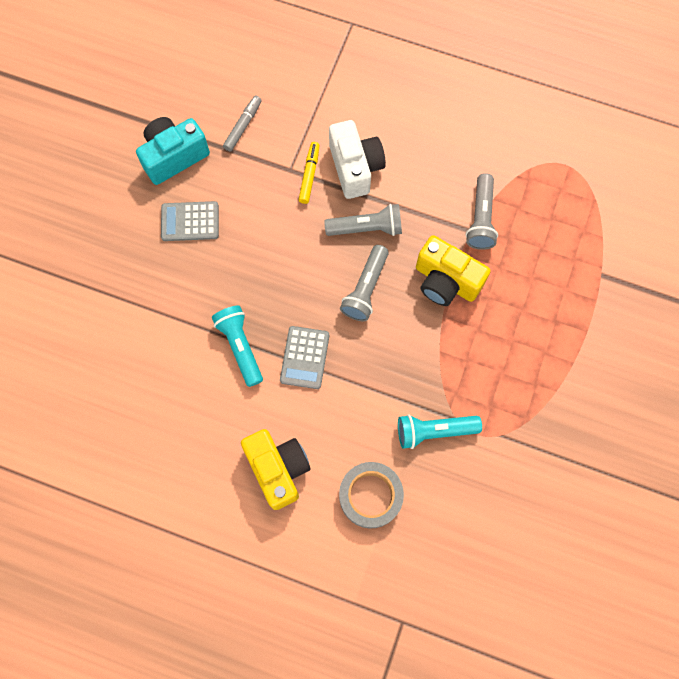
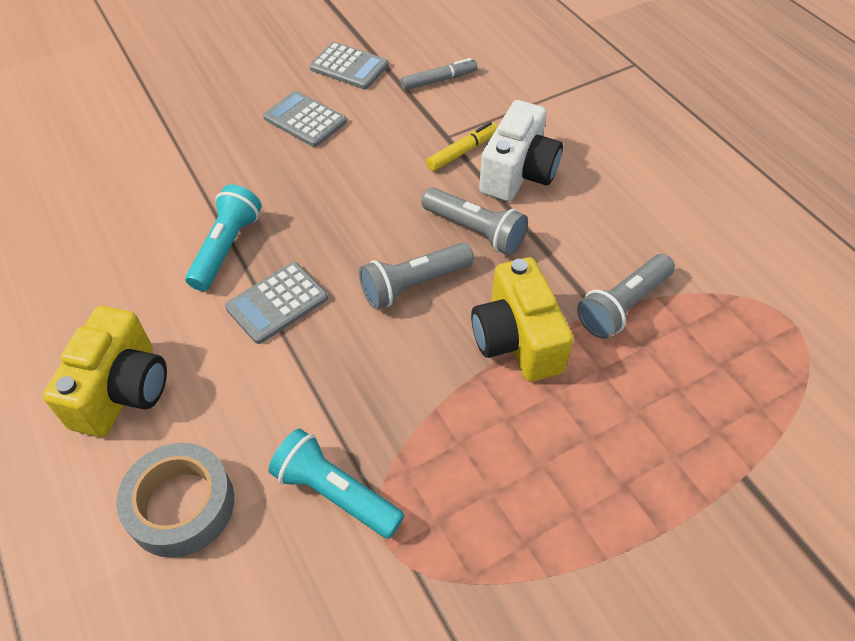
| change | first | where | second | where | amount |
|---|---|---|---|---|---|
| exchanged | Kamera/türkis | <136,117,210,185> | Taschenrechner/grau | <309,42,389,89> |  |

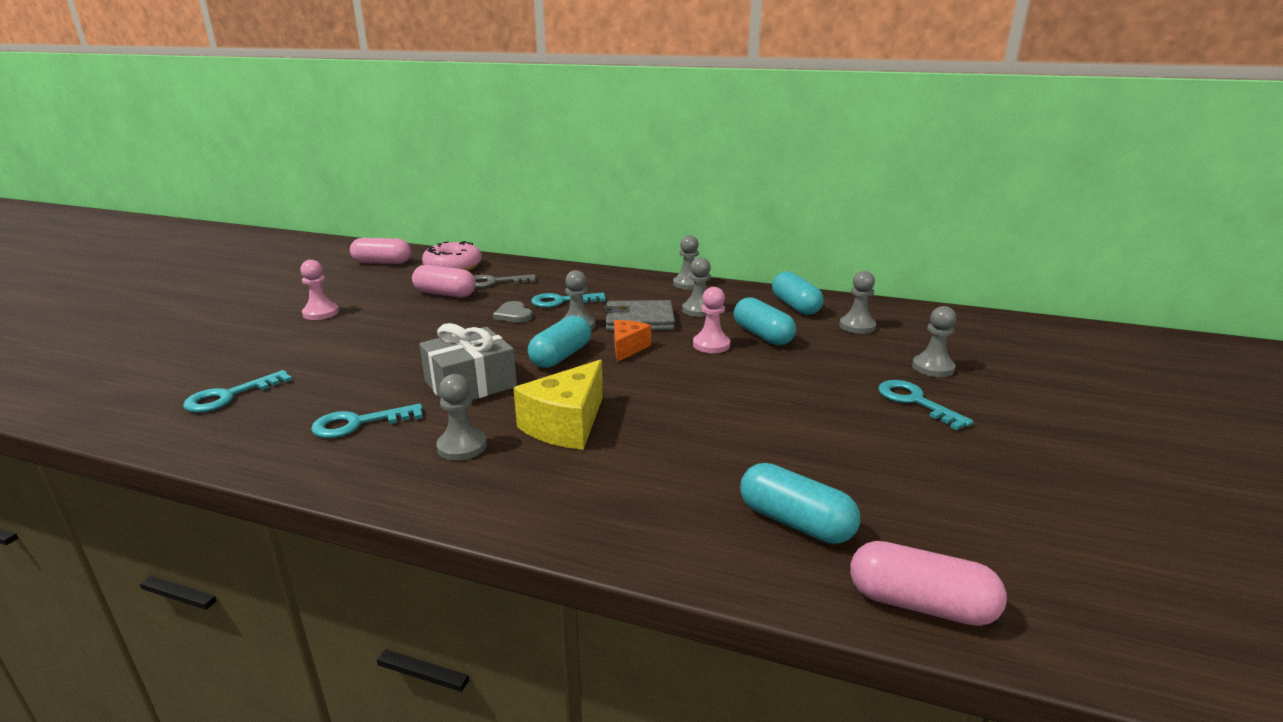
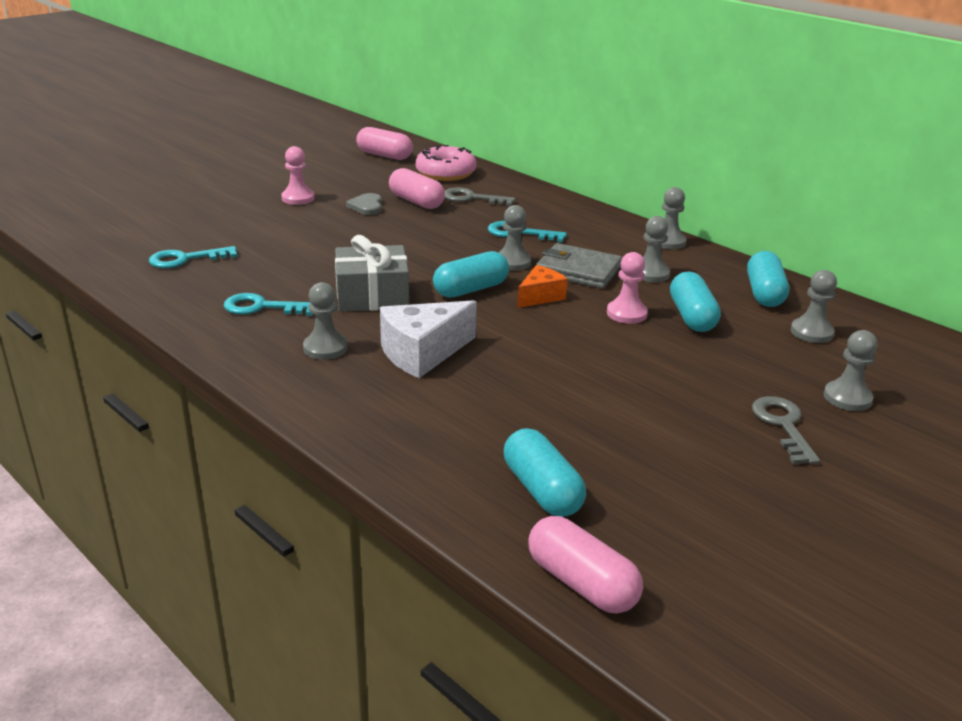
| change | first | where | second | where | amount |
|---|---|---|---|---|---|
| relocated | Herz/grau | <493,301,533,323> |  | <346,193,382,215> |  |
| colour | Käse/gelb | <513,360,603,450> | Käse/weiß | <380,300,477,378> |  |
| colour | Schlüssel/türkis | <878,380,974,430> | Schlüssel/grau | <752,396,820,464> |  |

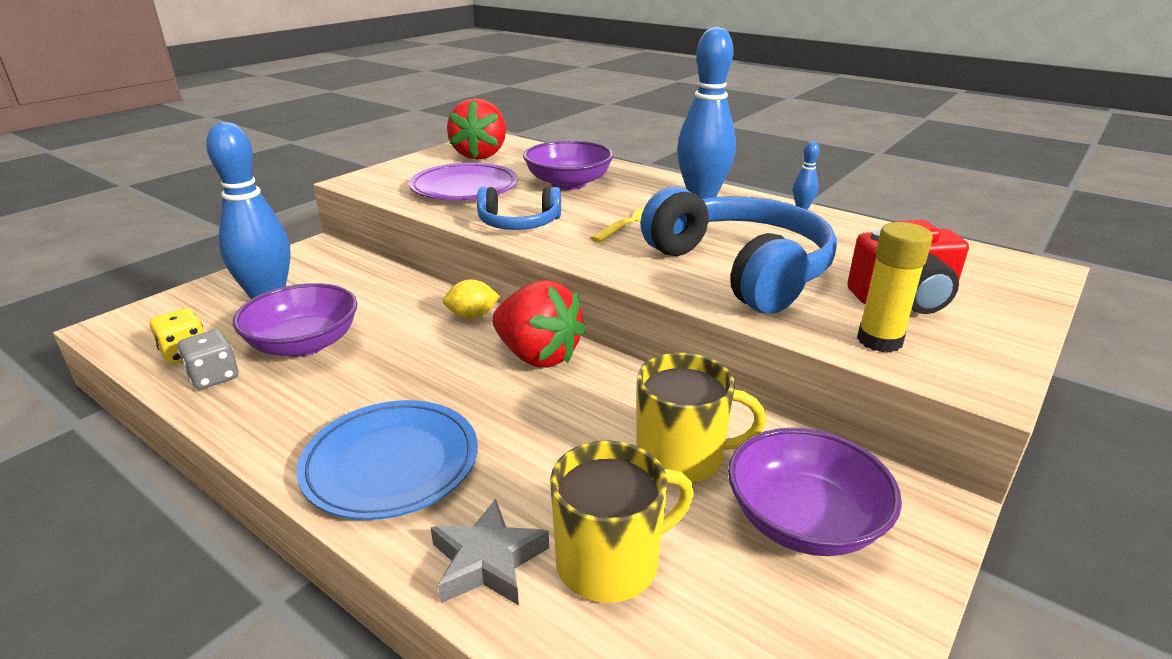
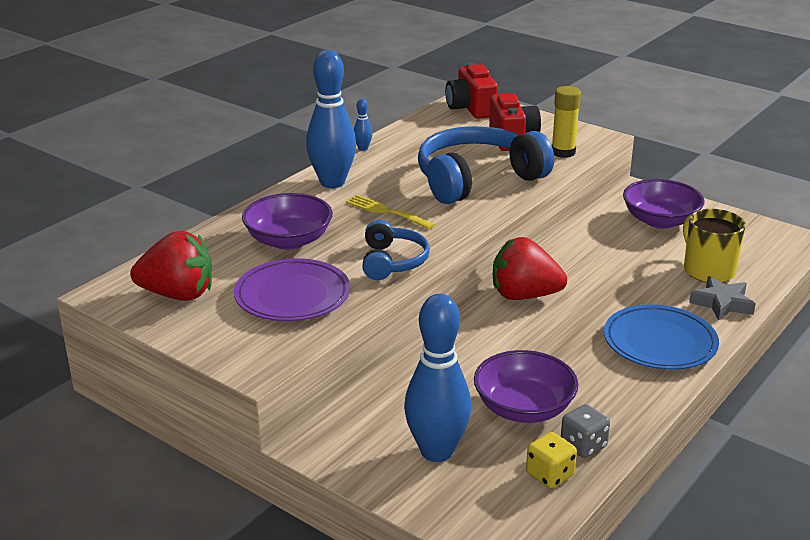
| change | first | where | second | where | amount |
|---|---|---|---|---|---|
| missing | Zitrone/gelb | <443,279,500,319> |  |  |  |
| spun | Erdbeere/rot | <492,280,586,368> |  | <493,237,567,300> | 120 degrees counterclockwise |
| missing | Tasse/gelb | <636,353,766,483> |  |  |  |
| appeared |  |  | Kamera/rot | <445,63,498,119> |  |

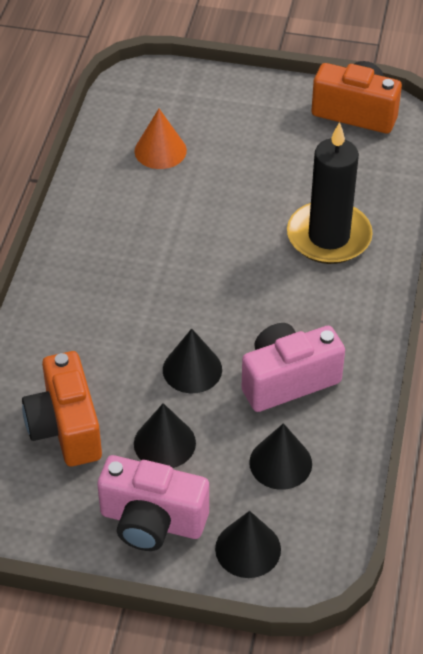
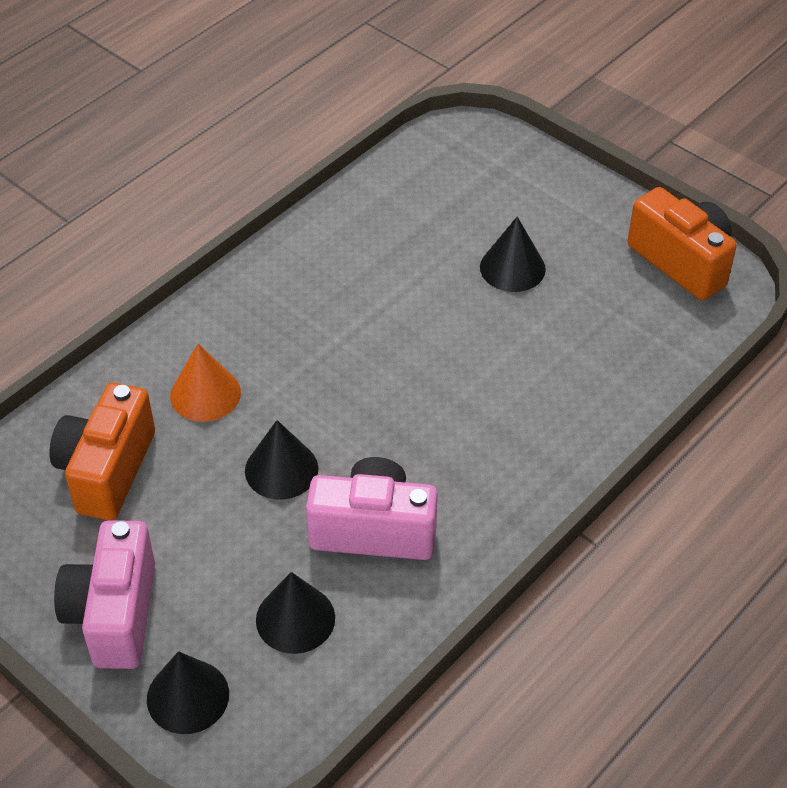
| change | first | where | second | where | amount |
|---|---|---|---|---|---|
| spun | Kamera/rosa | <97,455,209,551> |  | <54,520,155,669> | 45 degrees clockwise |
| relocated | Kegel/orange | <134,109,187,169> |  | <170,344,241,422> |  |
| relocated | Kegel/schwarz | <134,403,196,468> |  | <480,217,546,292> |  |
| missing | Kerze/schwarz | <287,122,373,264> |  |  |  |

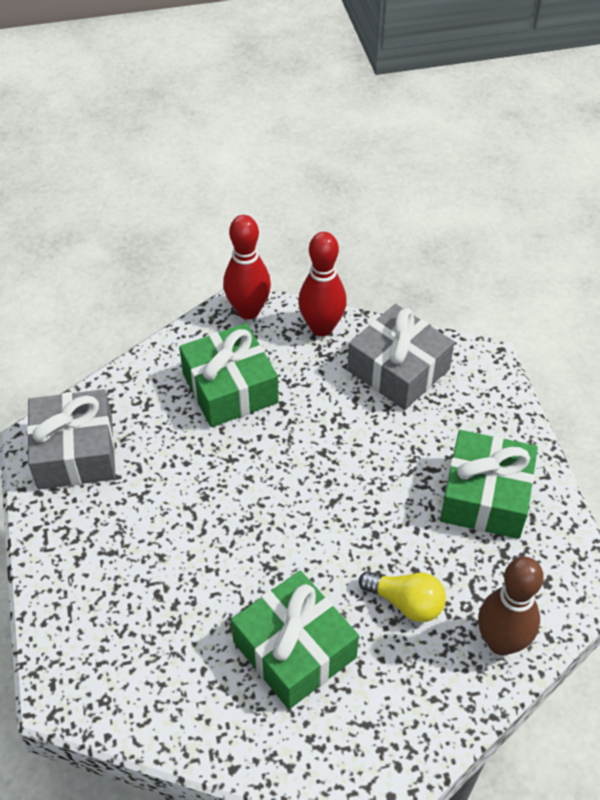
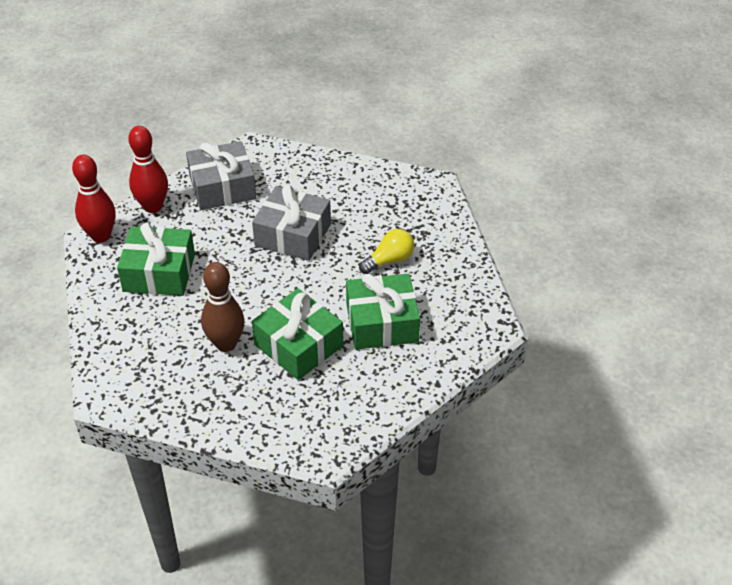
| change | first | where | second | where | amount |
|---|---|---|---|---|---|
| relocated | Geschenk/grau | <27,389,116,489> |  | <252,185,331,261> |  |
| relocated | Geschenk/grün | <440,430,538,539> |  | <252,288,343,380> |  |
| relocated | Bowlingkegel/braun | <478,557,544,655> |  | <201,262,245,352> |  |

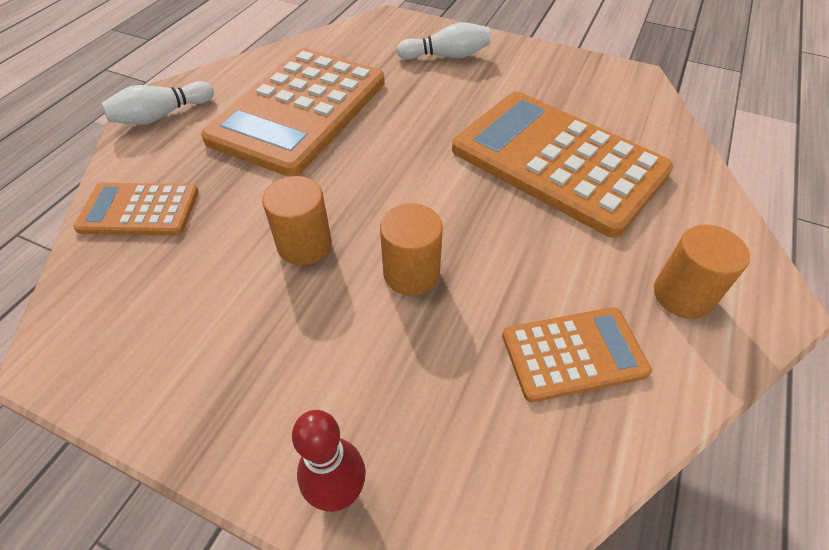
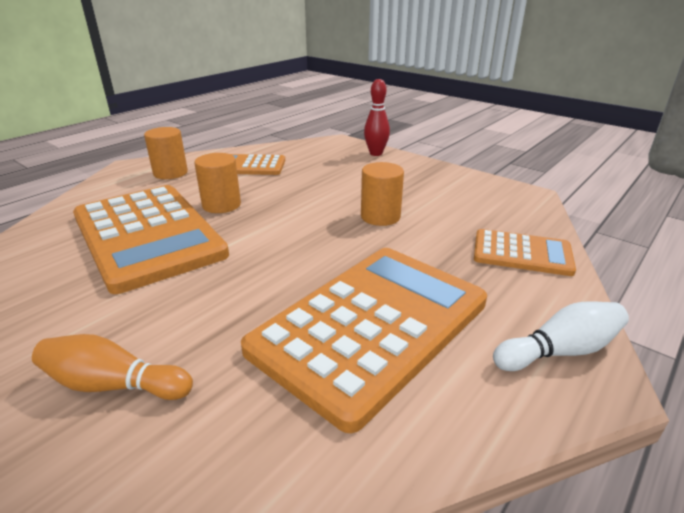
| change | first | where | second | where | amount |
|---|---|---|---|---|---|
| relocated | Vollzylinder/orange | <380,203,443,296> |  | <194,153,241,213> |  |
| colour | Bowlingkegel/weiß | <397,22,490,60> | Bowlingkegel/orange | <32,334,193,400> |  |

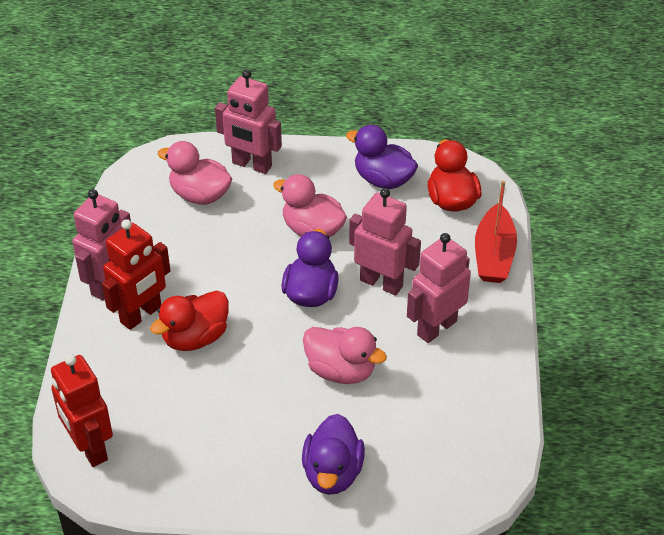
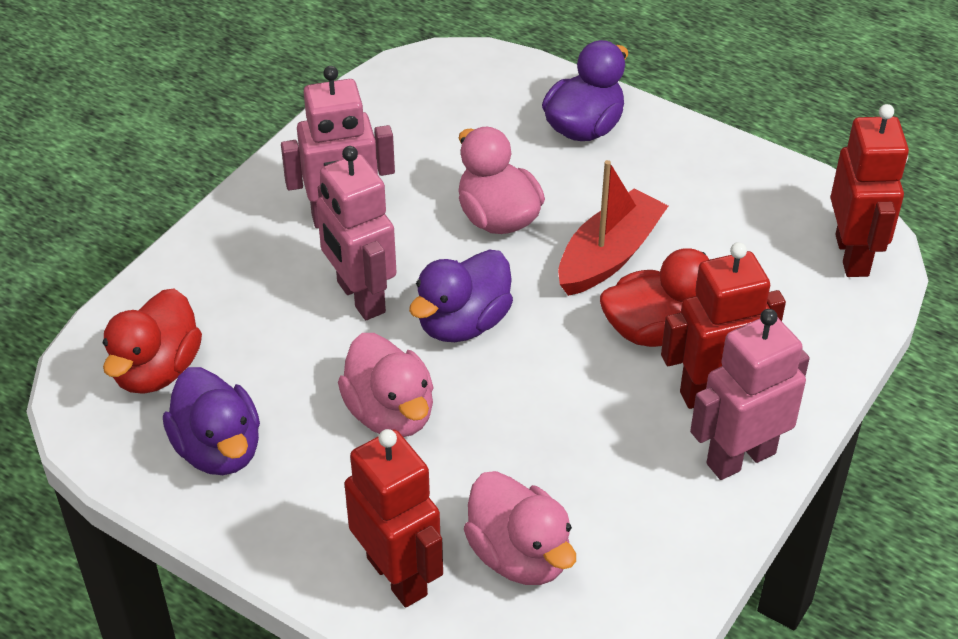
| change | first | where | second | where | amount |
|---|---|---|---|---|---|
| colour | Roboter/rosa | <215,69,282,174> | Roboter/rot | <344,429,443,607> |  |
| relocated | Boot/rot | <475,180,517,283> |  | <558,160,668,296> |  |

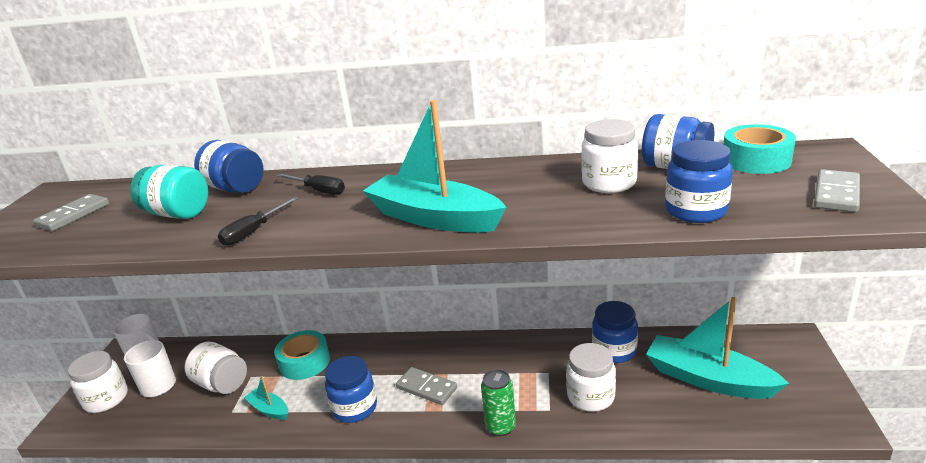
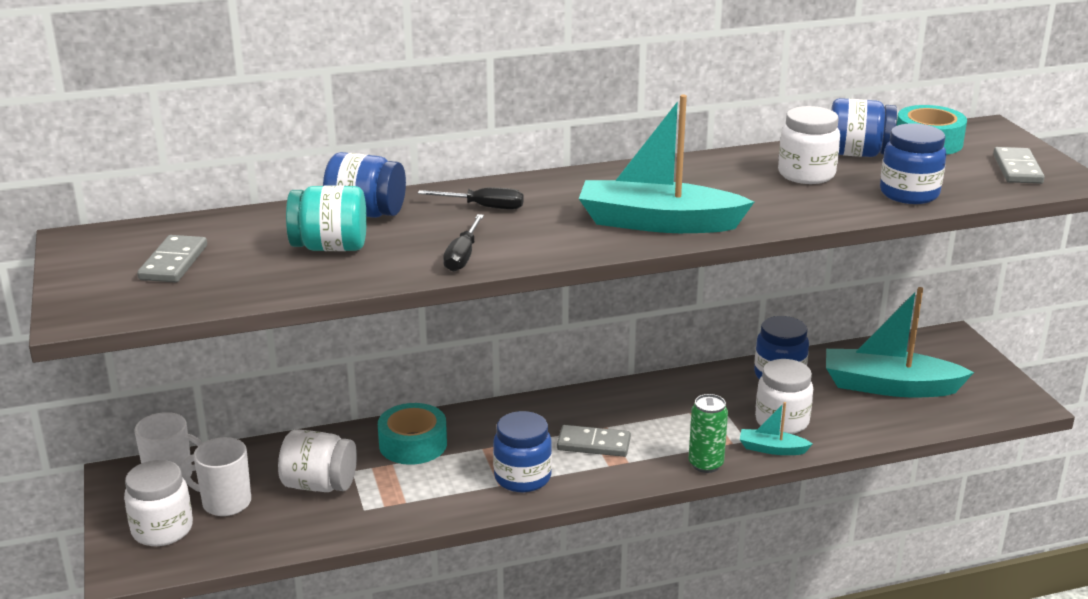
| change | first | where | second | where | amount |
|---|---|---|---|---|---|
| relocated | Boot/türkis | <244,376,288,420> |  | <740,402,813,455> |  |

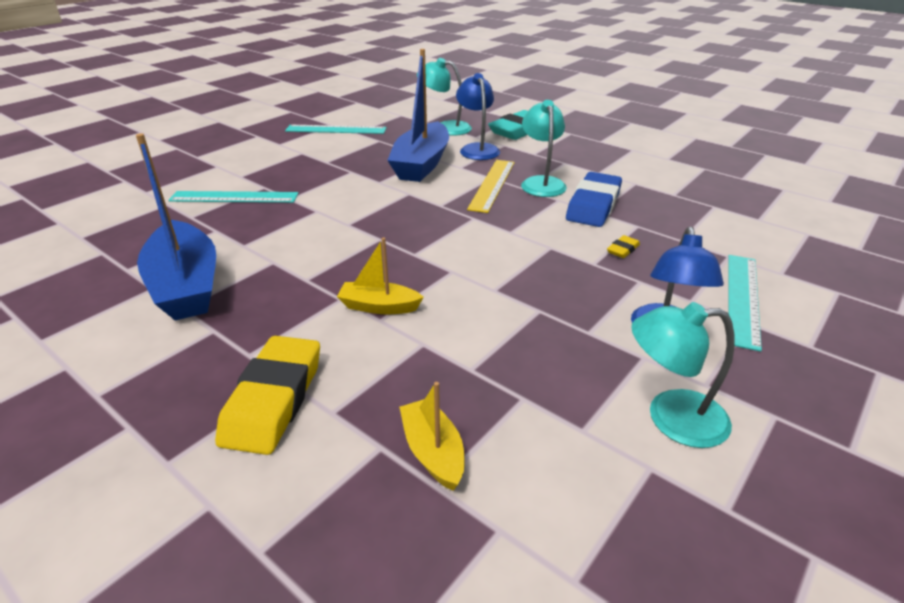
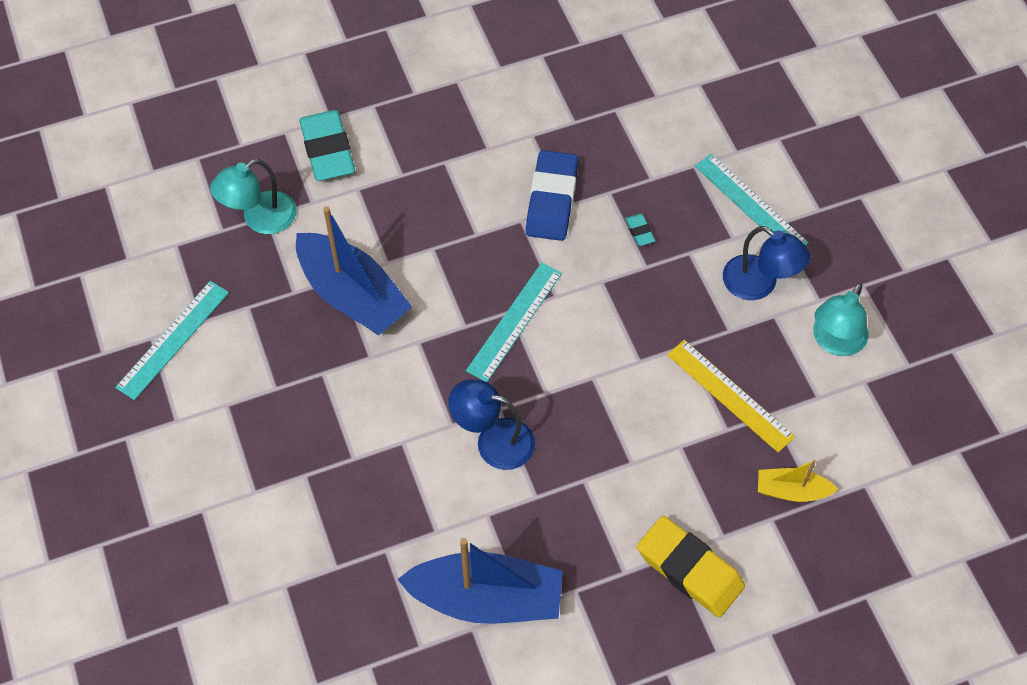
| change | first | where | second | where | amount |
|---|---|---|---|---|---|
| relocated | Lineal/türkis | <168,191,299,203> |  | <466,262,562,382> |  |
| missing | Boot/gelb | <337,237,424,314> |  |  |  |
| relocated | Lampe/blau | <456,73,500,160> |  | <448,379,535,470> |  |
| relocated | Lineal/gelb | <467,160,515,213> |  | <667,340,795,453> |  |
| missing | Lampe/türkis | <521,100,567,197> |  |  |  |
| spun | Radiergummi/blau | <566,172,622,227> |  | <526,150,578,241> | 45 degrees clockwise |
| colour | Radiergummi/gelb | <607,235,640,258> | Radiergummi/türkis | <625,214,655,246> |  |

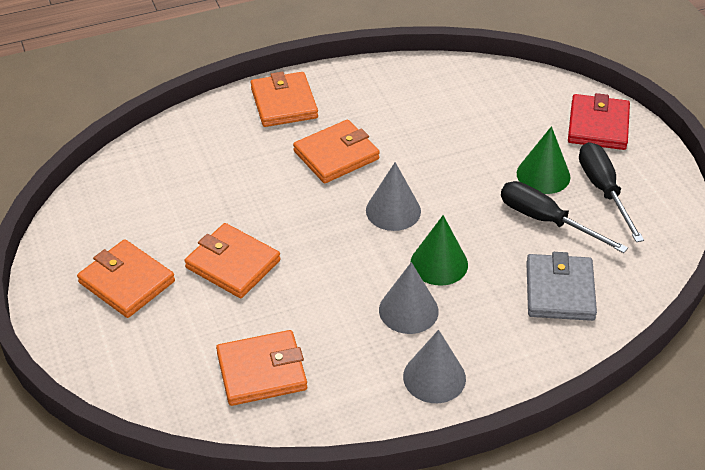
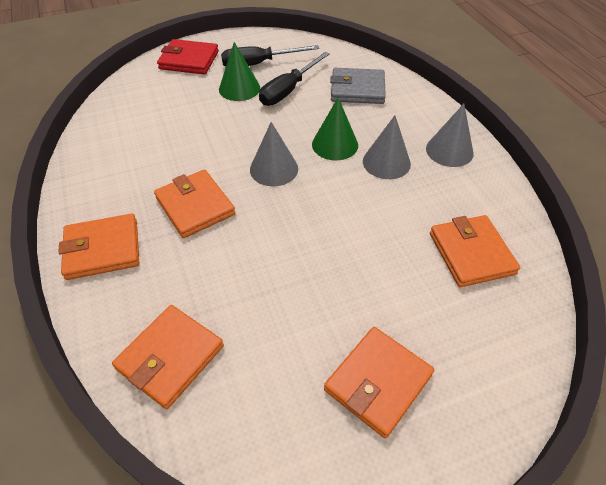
| change | first | where | second | where | amount |
|---|---|---|---|---|---|
| relocated | Geldbörse/orange | <184,223,280,298> |  | <112,305,224,409> |  |

